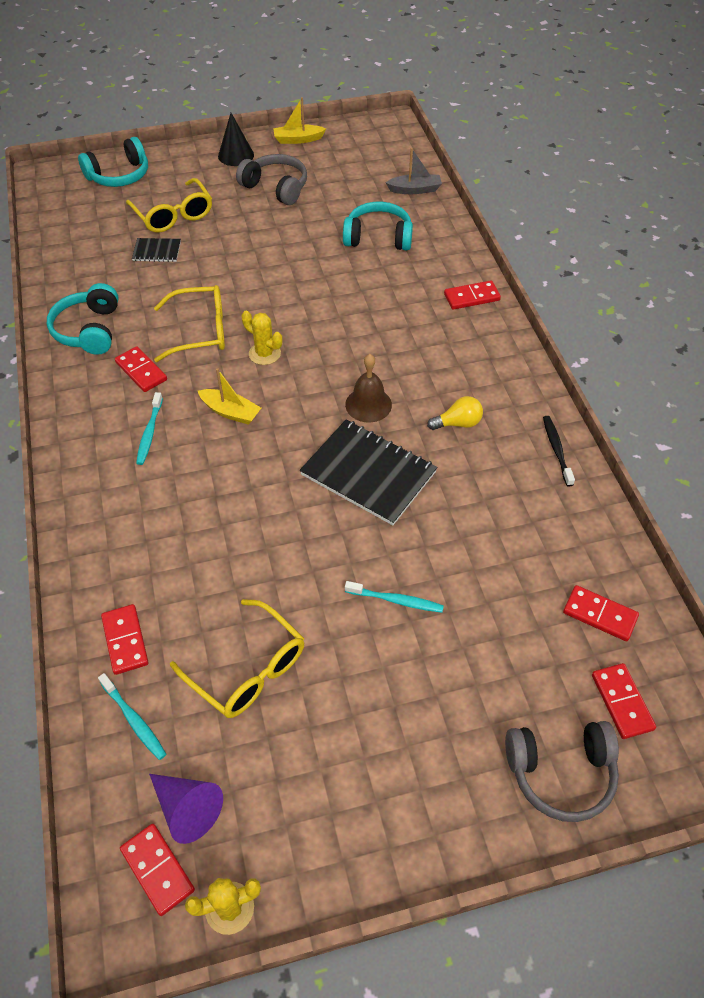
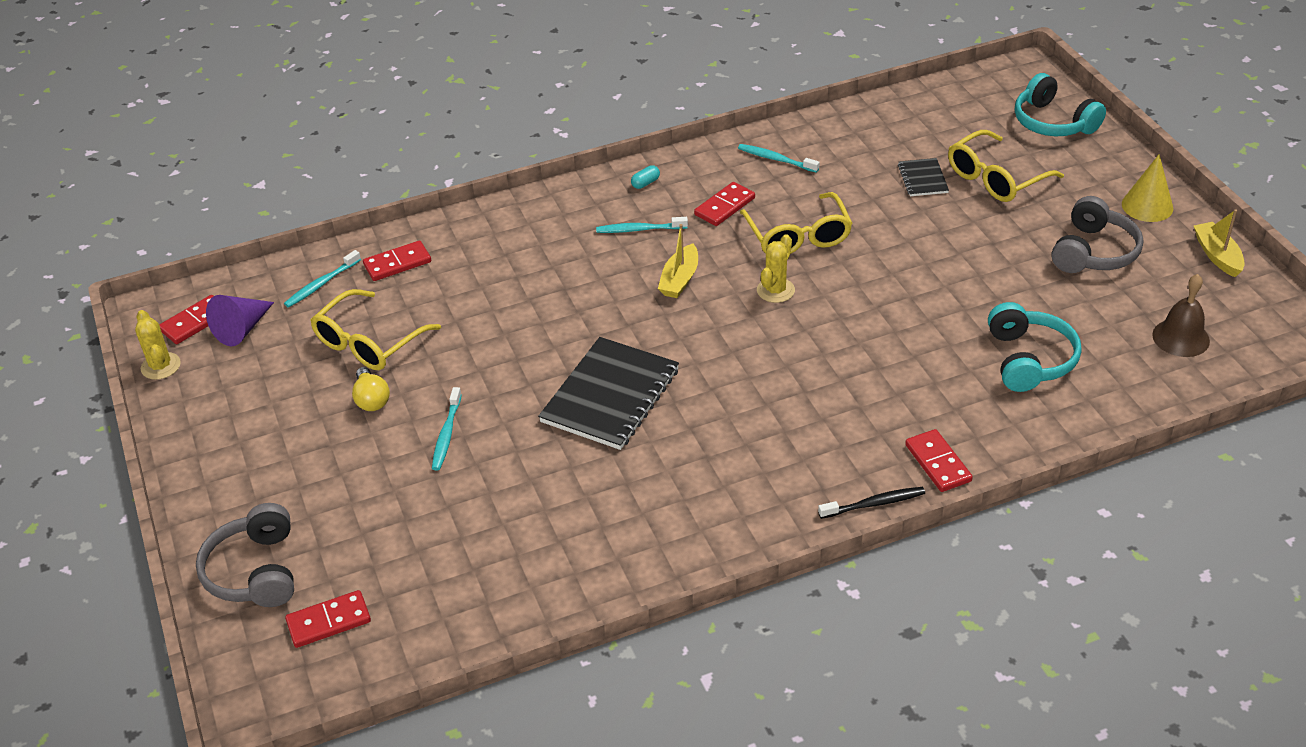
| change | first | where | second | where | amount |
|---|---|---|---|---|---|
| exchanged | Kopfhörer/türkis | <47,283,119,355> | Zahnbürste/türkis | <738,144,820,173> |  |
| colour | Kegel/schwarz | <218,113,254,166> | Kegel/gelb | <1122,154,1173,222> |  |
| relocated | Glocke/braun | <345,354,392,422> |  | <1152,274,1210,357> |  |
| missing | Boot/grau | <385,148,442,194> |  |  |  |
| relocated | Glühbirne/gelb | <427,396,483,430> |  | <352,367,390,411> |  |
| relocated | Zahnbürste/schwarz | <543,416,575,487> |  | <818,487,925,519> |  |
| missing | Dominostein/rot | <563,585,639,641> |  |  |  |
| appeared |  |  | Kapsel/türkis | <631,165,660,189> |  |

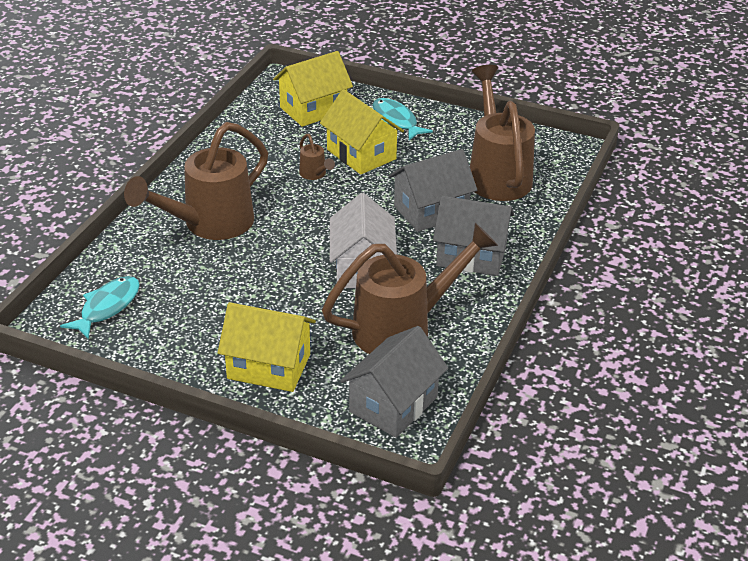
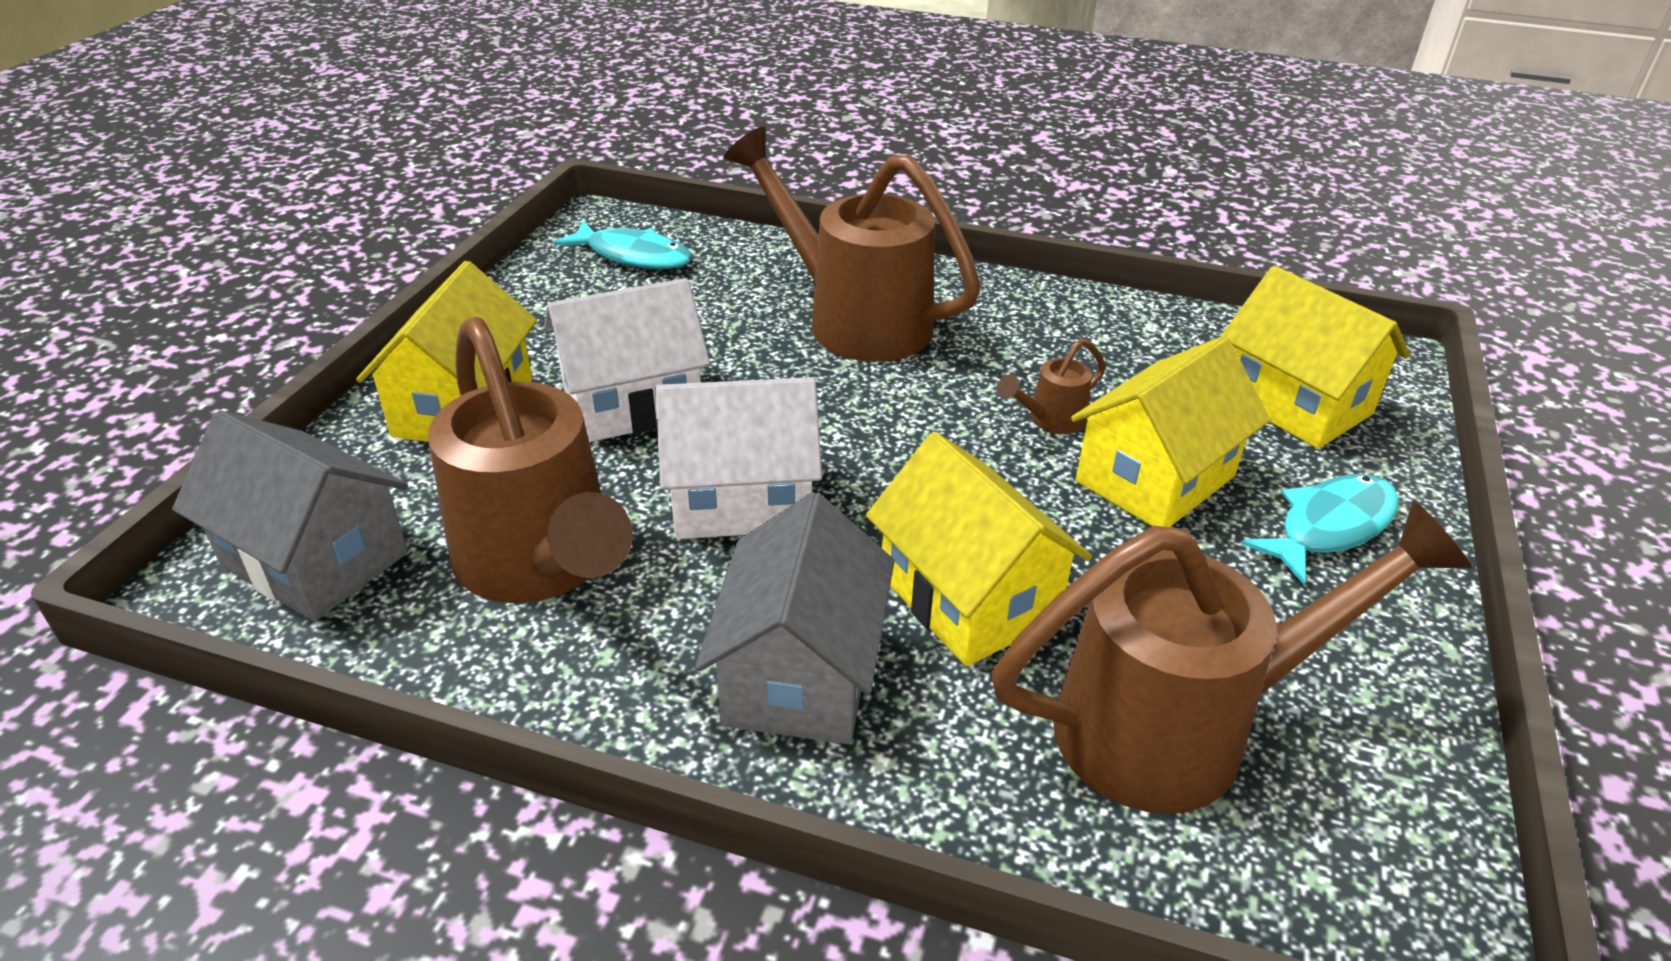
| change | first | where | second | where | amount |
|---|---|---|---|---|---|
| colour | Haus/grau | <389,149,477,232> | Haus/gelb | <866,432,1092,666> |  |
| appeared |  |  | Haus/weiß | <544,278,710,442> |  |

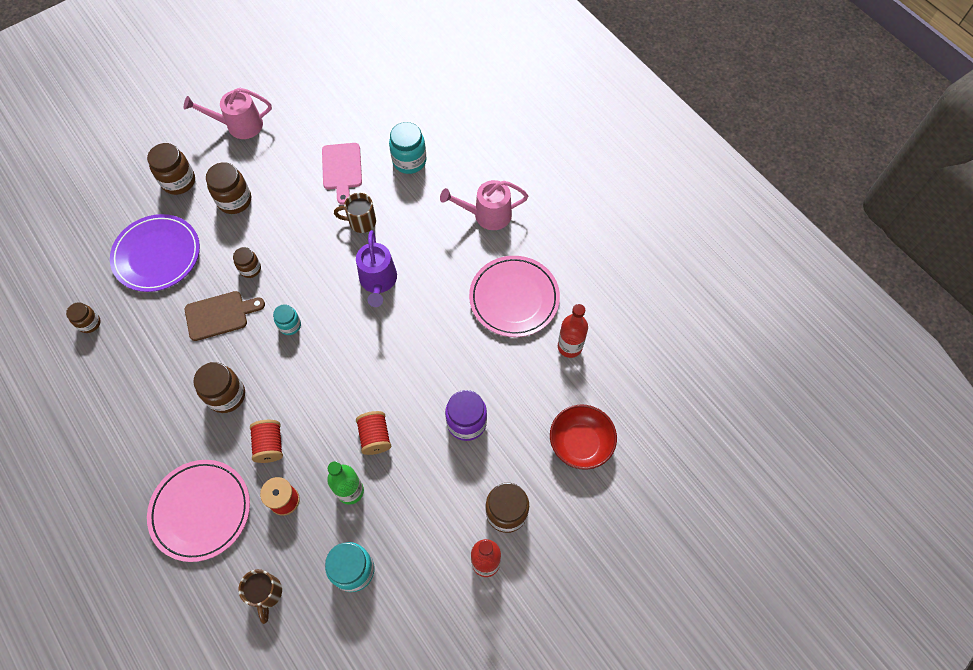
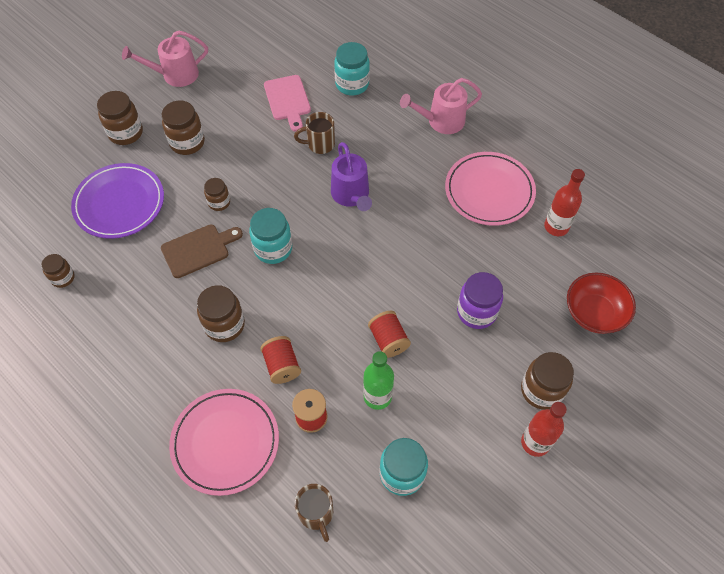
| change | first | where | second | where | amount |
|---|---|---|---|---|---|
| size | Einmachglas/türkis | <273,304,301,335> |  | <249,208,292,264> | x1.65 |

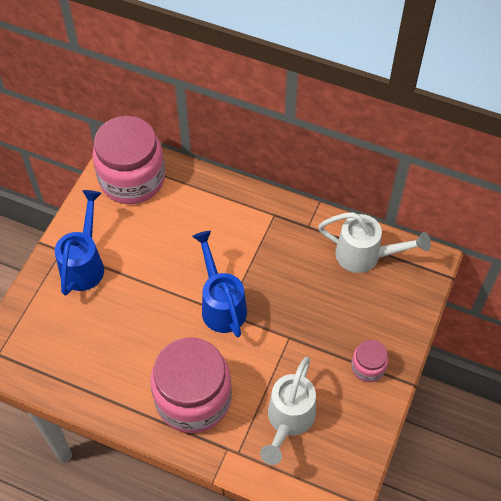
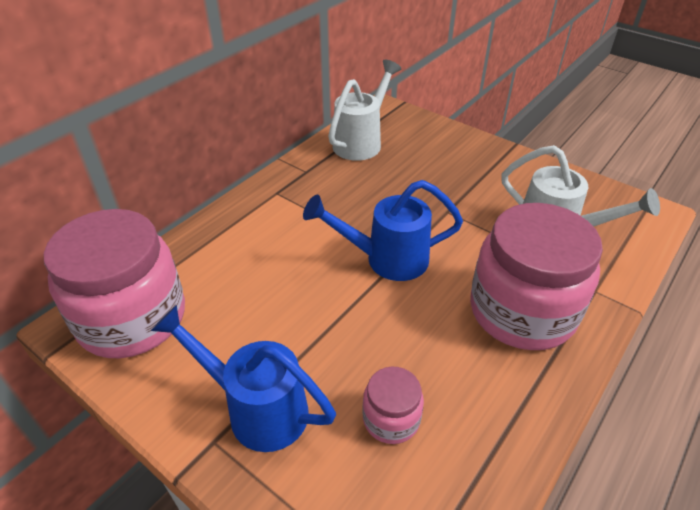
| change | first | where | second | where | amount |
|---|---|---|---|---|---|
| relocated | Einmachglas/rosa | <351,340,388,382> |  | <362,367,424,444> |  |

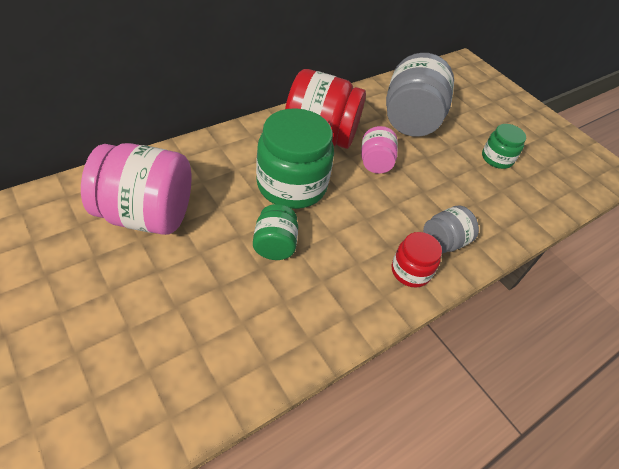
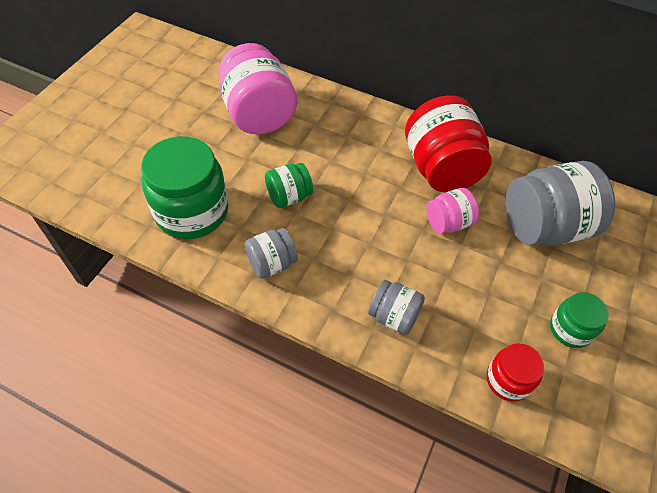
| change | first | where | second | where | amount |
|---|---|---|---|---|---|
| relocated | Einmachglas/grün | <256,108,334,209> |  | <141,136,228,239> |  |
| relocated | Einmachglas/rot | <392,232,442,288> |  | <487,343,544,402> |  |
| appeared |  |  | Einmachglas/grau | <245,228,298,279> |  |

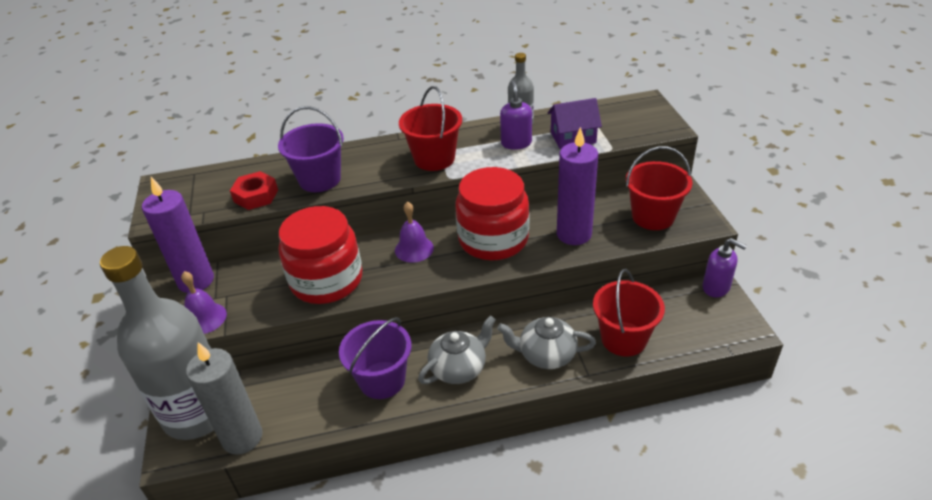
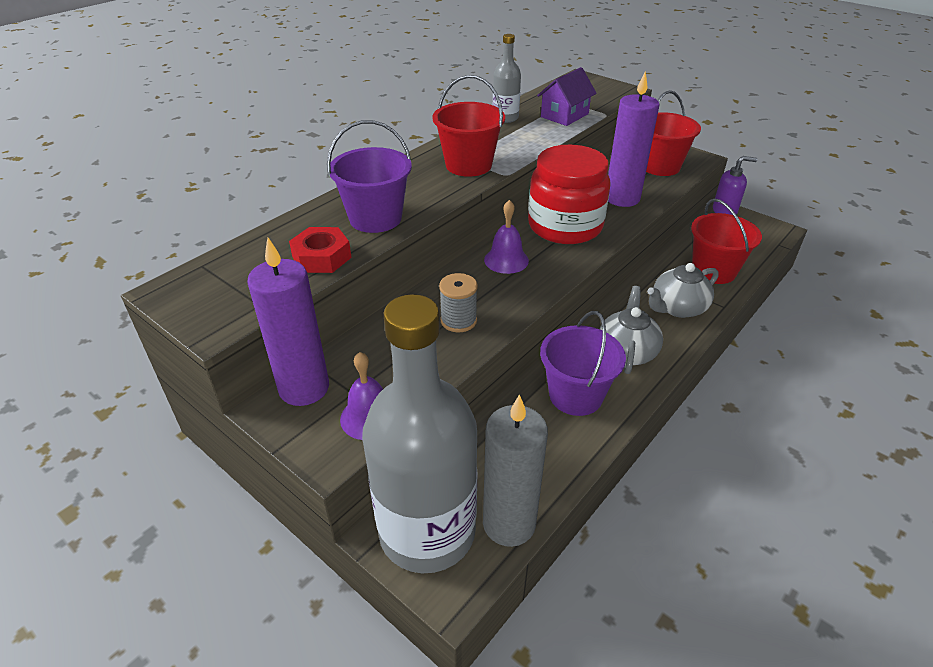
| change | first | where | second | where | amount |
|---|---|---|---|---|---|
| exchanged | Einmachglas/rot | <279,206,362,304> | Garnrolle/grau | <439,273,478,332> |  |
| missing | Seifenspender/lila | <500,81,532,150> |  |  |  |

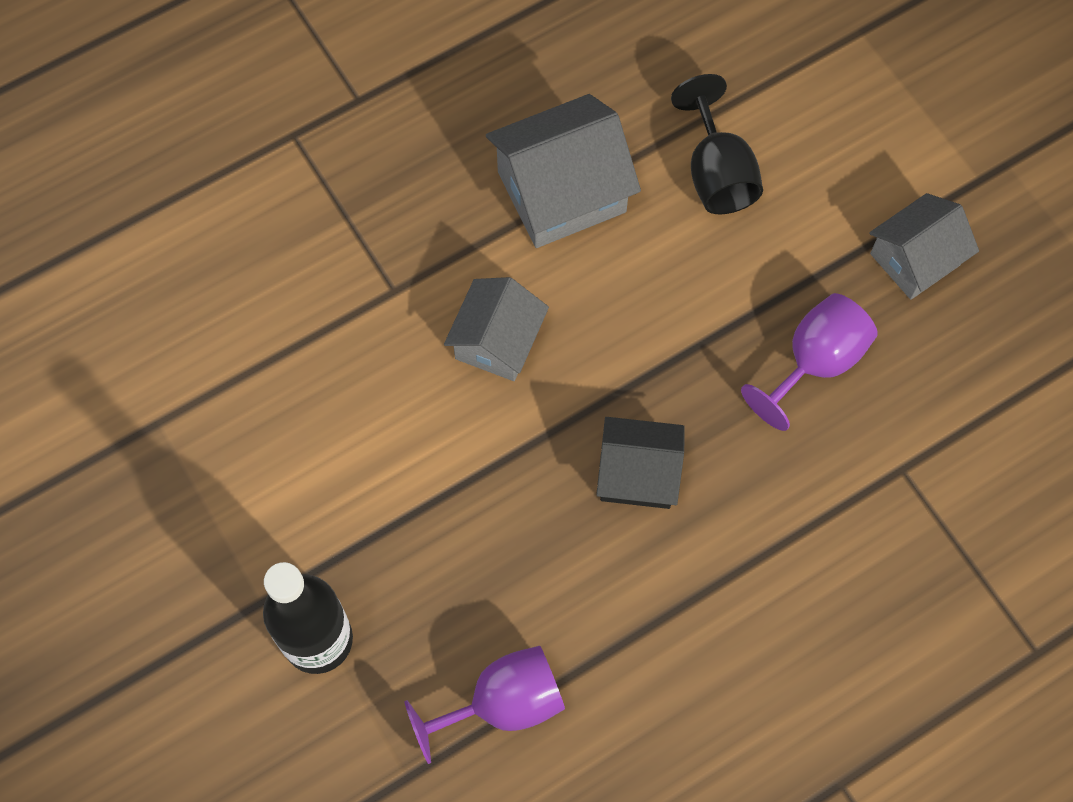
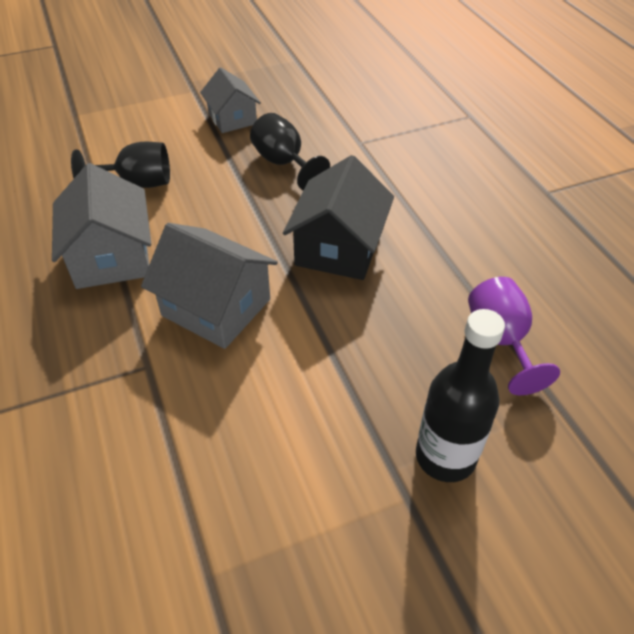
| change | first | where | second | where | amount |
|---|---|---|---|---|---|
| size | Haus/grau | <444,277,549,381> |  | <141,223,278,349> | x1.53 |
| size | Haus/schwarz | <596,417,685,509> |  | <283,155,394,280> | x1.53 |
| colour | Kelch/lila | <741,293,878,431> | Kelch/schwarz | <250,113,330,191> |  |

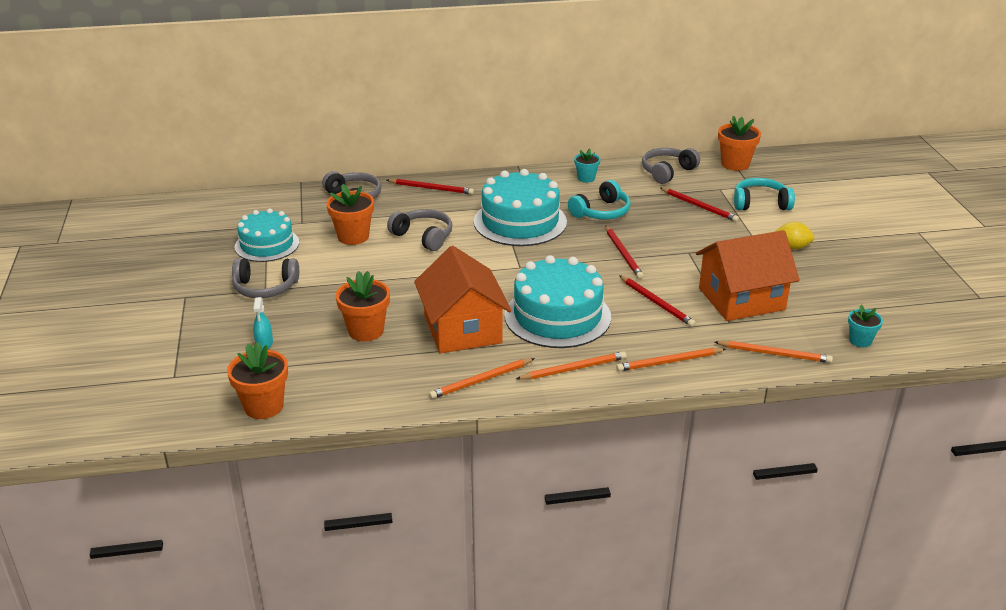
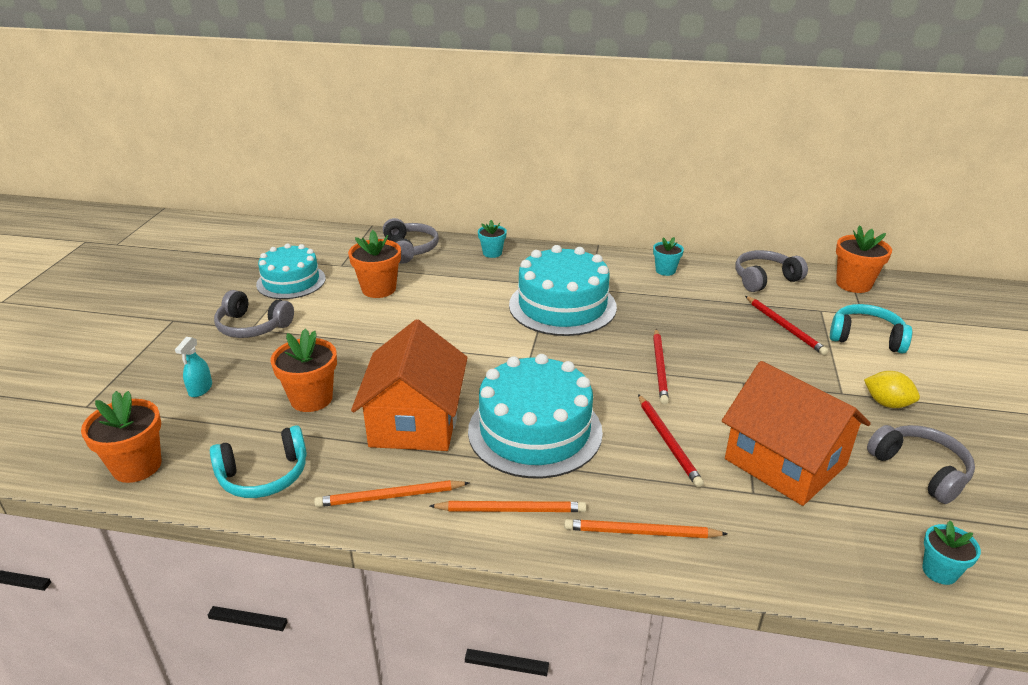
| change | first | where | second | where | amount |
|---|---|---|---|---|---|
| exchanged | Bleistift/rot | <387,179,474,195> | Blumentopf/türkis | <478,220,507,258> |  |
| relocated | Kopfhörer/grau | <387,209,452,251> |  | <867,425,975,504> |  |
| relocated | Kopfhörer/türkis | <568,180,631,220> |  | <210,425,307,498> |  |
| spun | Haus/orange | <696,230,800,321> |  | <722,361,871,506> | 45 degrees clockwise |
| missing | Bleistift/orange | <714,341,833,363> |  |  |  |

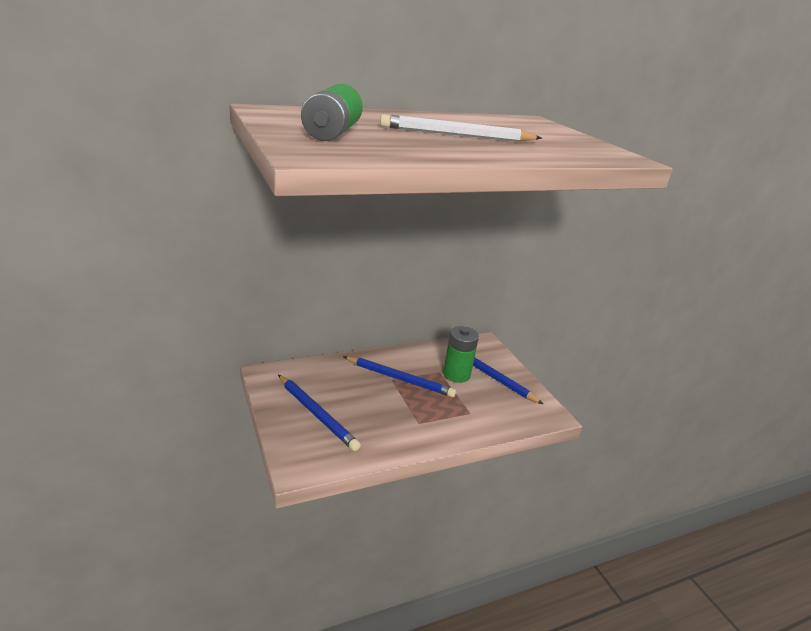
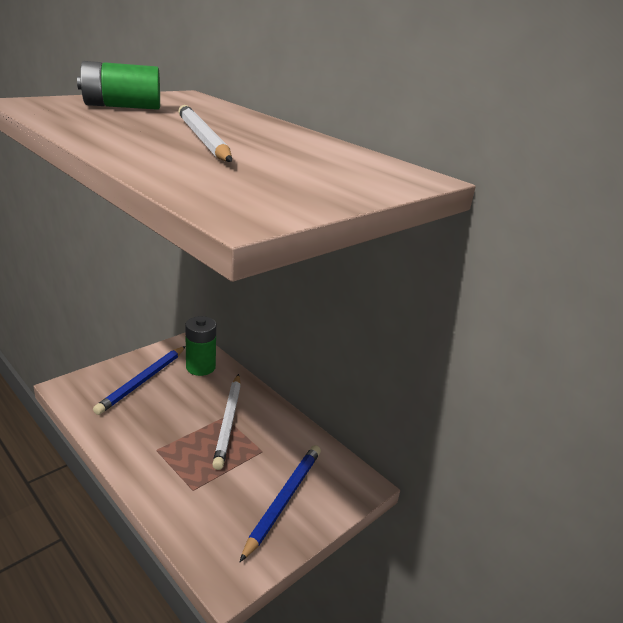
| change | first | where | second | where | amount |
|---|---|---|---|---|---|
| colour | Bleistift/blau | <343,356,456,397> | Bleistift/weiß | <212,374,241,470> |  |
| relocated | Batterie/grün | <443,326,479,383> |  | <185,316,216,376> |  |

